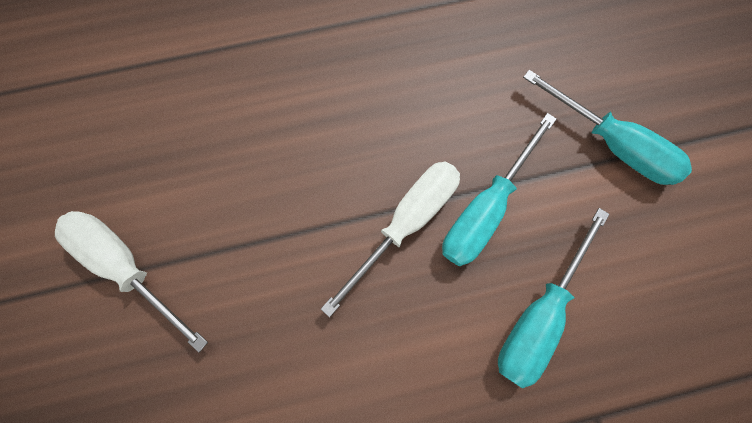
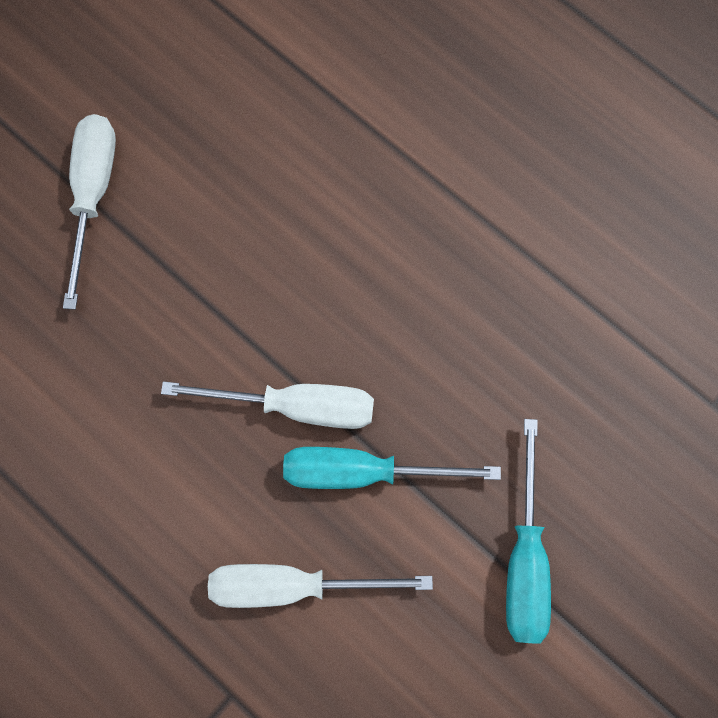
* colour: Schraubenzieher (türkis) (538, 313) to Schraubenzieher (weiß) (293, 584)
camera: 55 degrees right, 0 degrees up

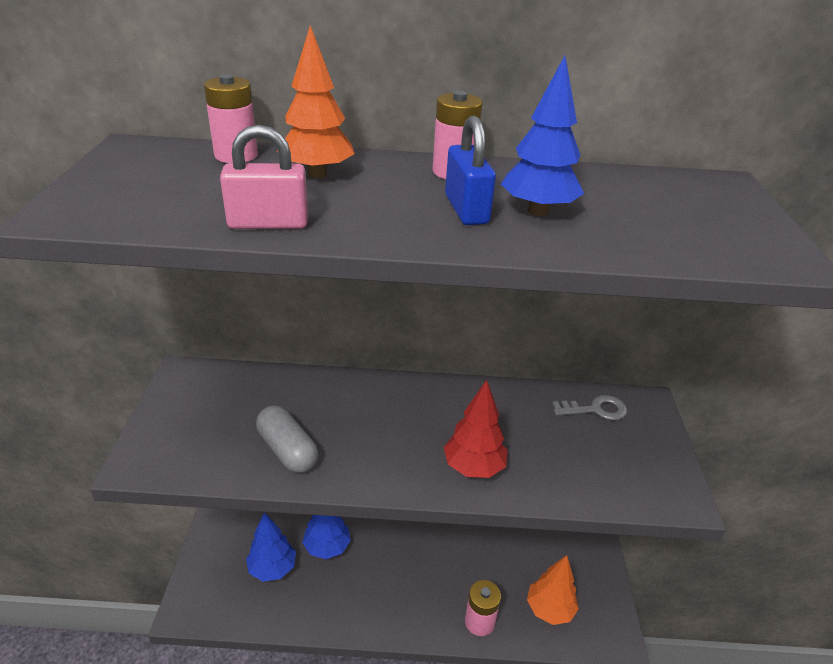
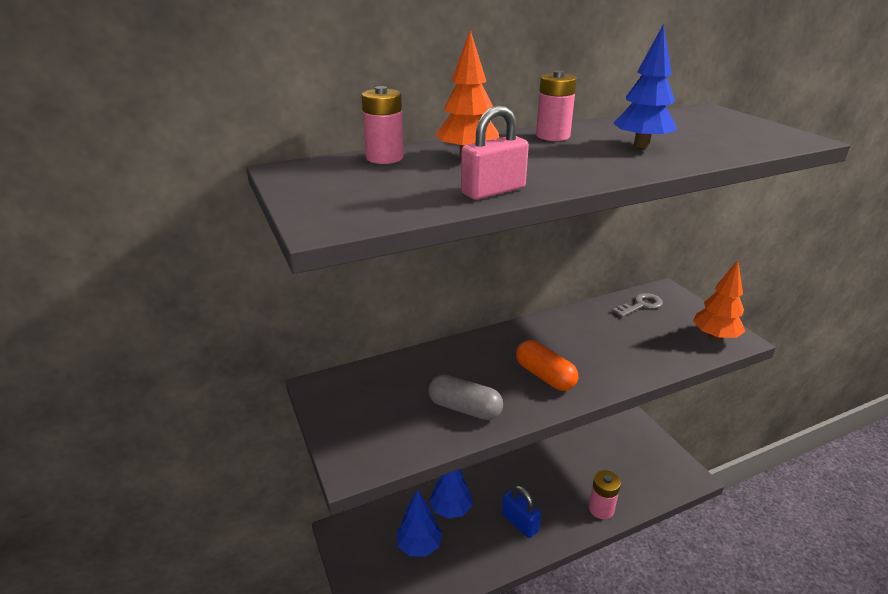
* relocated: Vorhängeschloss (blau) (466, 209) to (520, 523)
* appeared: Kapsel (orange) (544, 376)
* relocated: Baum (orange) (549, 609) to (715, 337)
* missing: Baum (rot) (473, 467)
camera: 25 degrees left, 5 degrees down

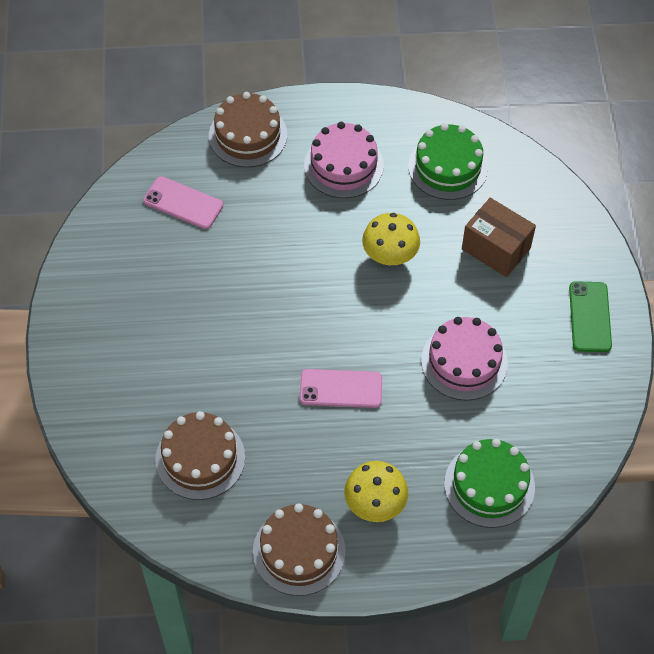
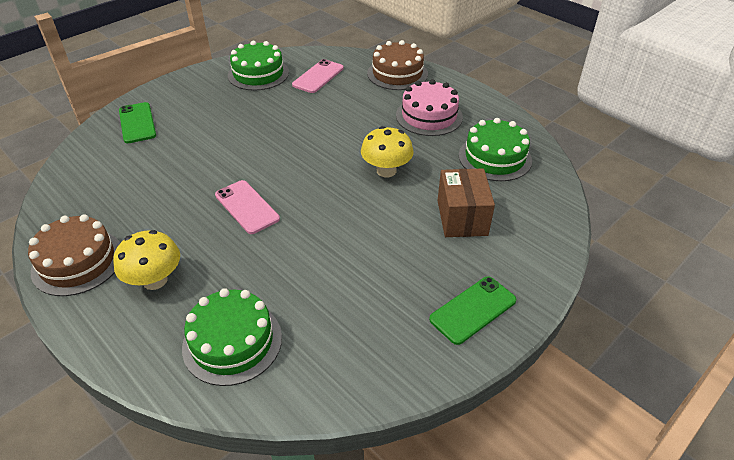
* appeared: Handy (grün) (137, 123)
* appeared: Kuchen (grün) (258, 74)
* spun: Handy (rosa) (183, 203) = (318, 76) 45 degrees clockwise
* missing: Kuchen (braun) (200, 458)
* missing: Kuchen (rosa) (464, 362)
camera: 50 degrees right, 15 degrees down

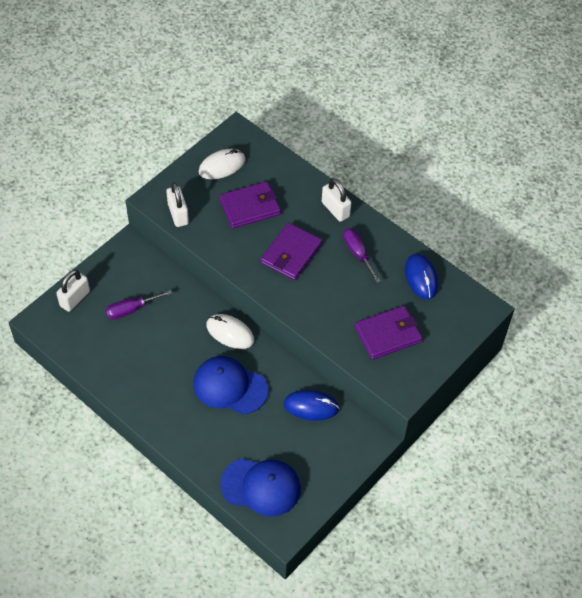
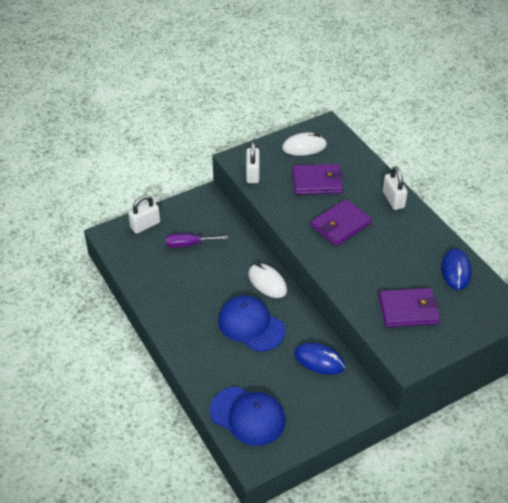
* missing: Schraubenzieher (lila) (358, 253)
camera: 20 degrees right, 10 degrees down

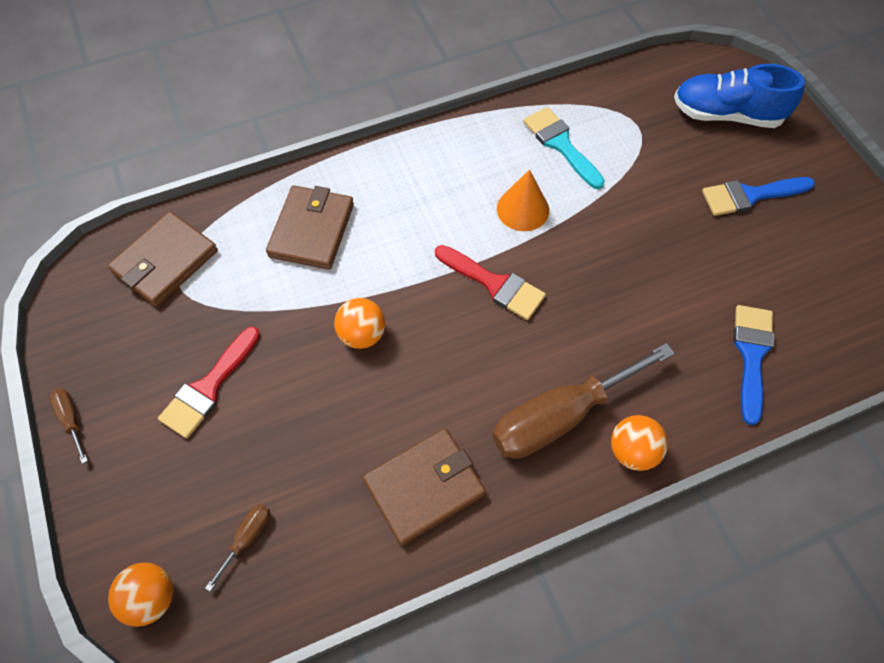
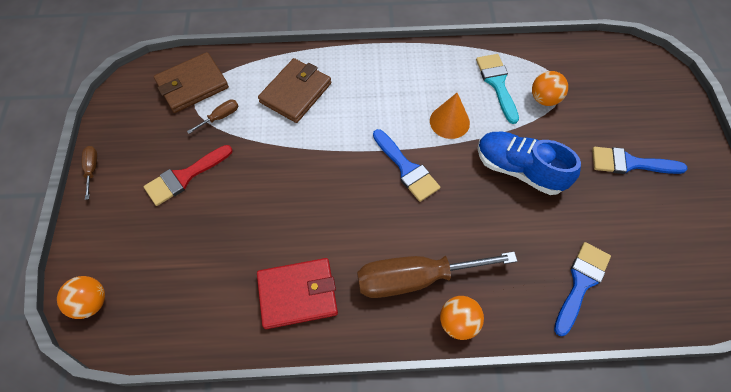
* relocated: Schraubenzieher (braun) (247, 538) to (220, 117)
* colour: Geldbörse (braun) (424, 487) to Geldbörse (rot) (297, 294)
* colour: Pinsel (rot) (495, 284) to Pinsel (blau) (407, 169)
* relocated: Schuh (blau) (726, 115) to (519, 169)
* relocated: Ball (orange) (362, 334) to (544, 99)
camera: 20 degrees right, 0 degrees up

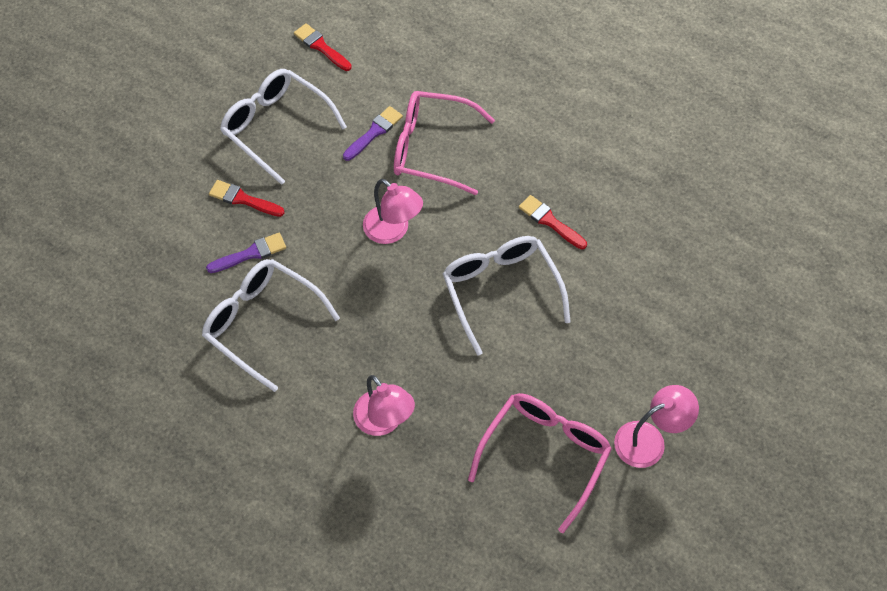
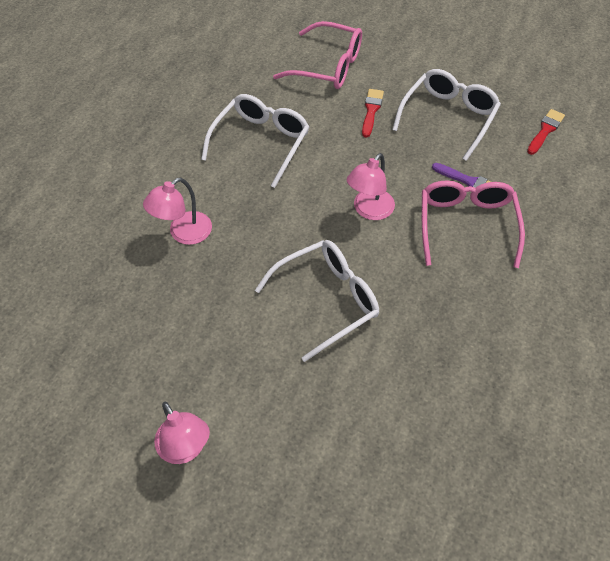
* relocated: Brille (rosa) (545, 455) to (328, 66)
* missing: Pinsel (lila) (251, 253)
* missing: Pinsel (rot) (550, 221)
camera: 80 degrees right, 5 degrees down

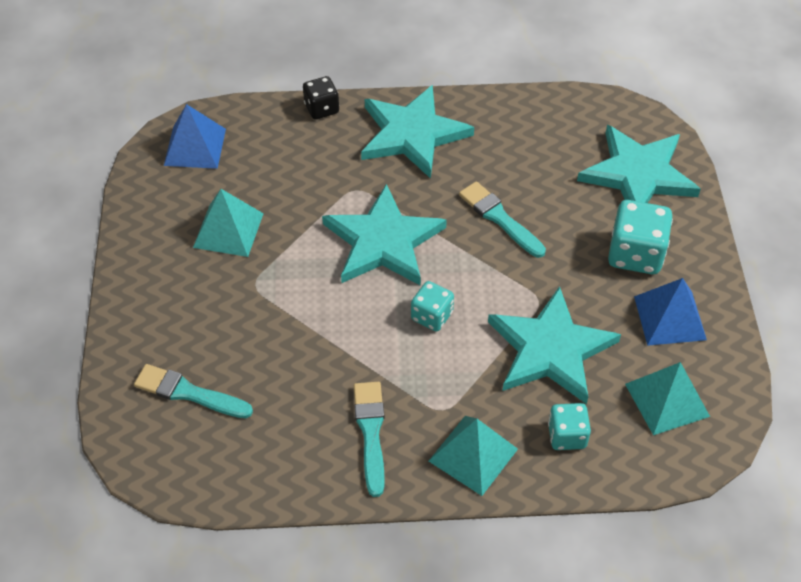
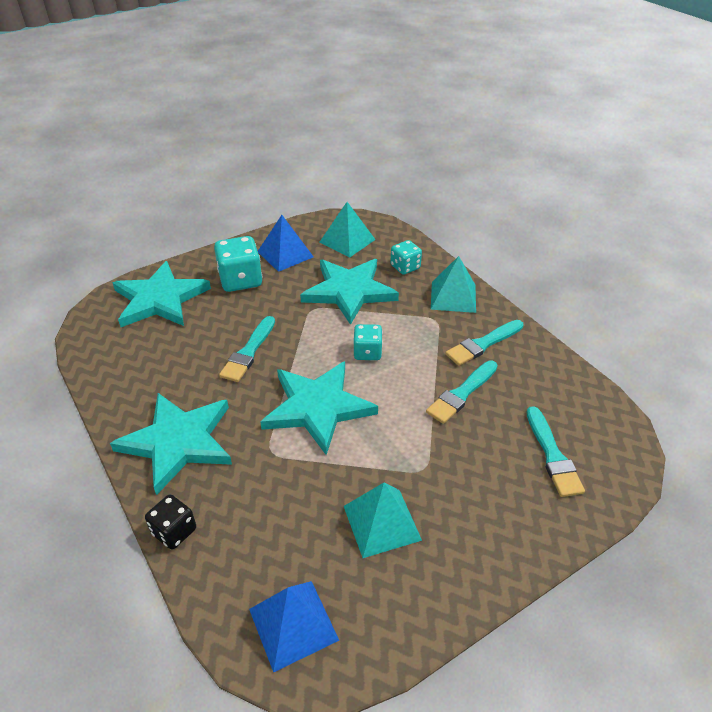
* appeared: Pinsel (türkis) (461, 394)
camera: 120 degrees left, 10 degrees down

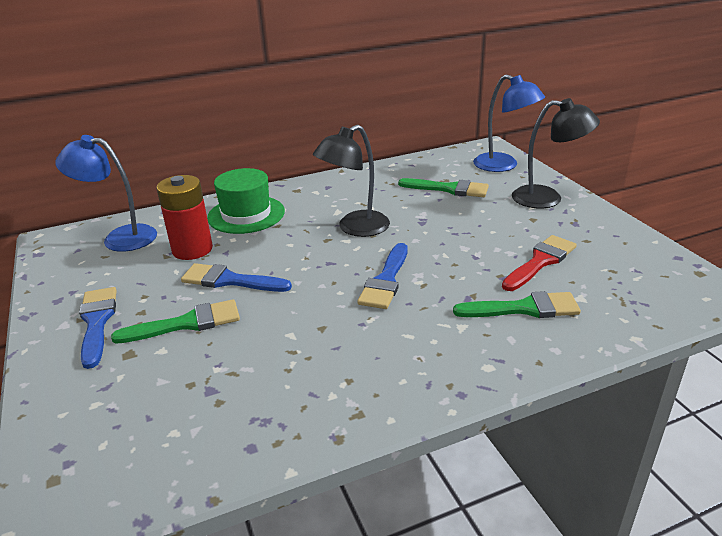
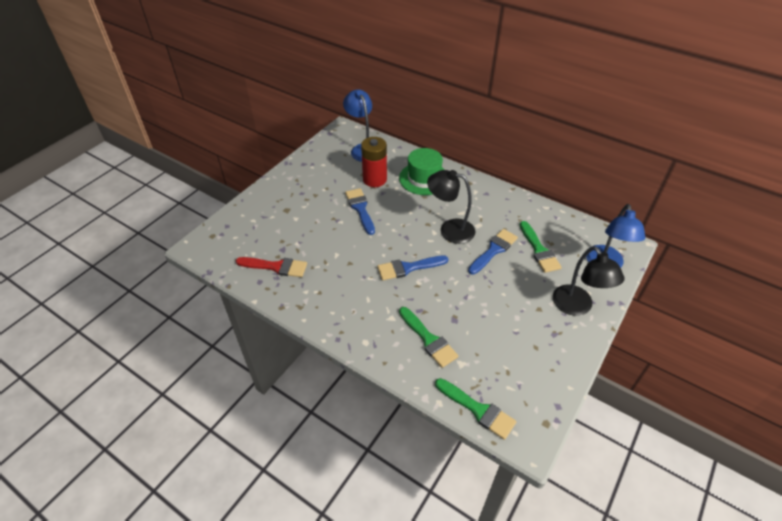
* relocated: Pinsel (rot) (540, 261) to (276, 267)
* relocated: Pinsel (grün) (186, 323) to (478, 410)
* relocated: Pinsel (blau) (97, 322) to (494, 250)
camera: 55 degrees right, 15 degrees up

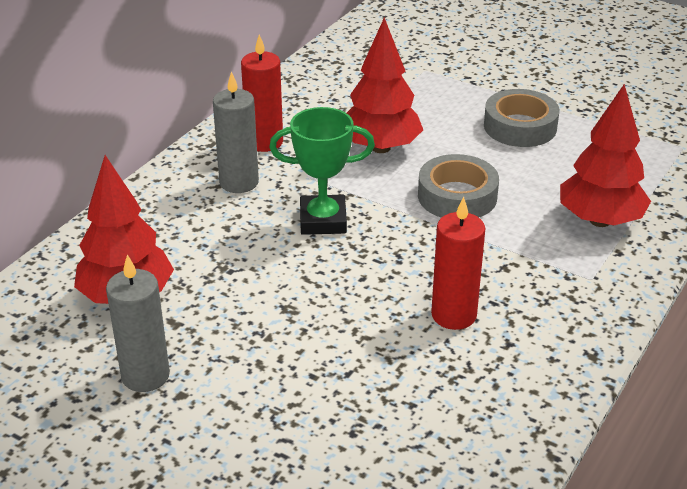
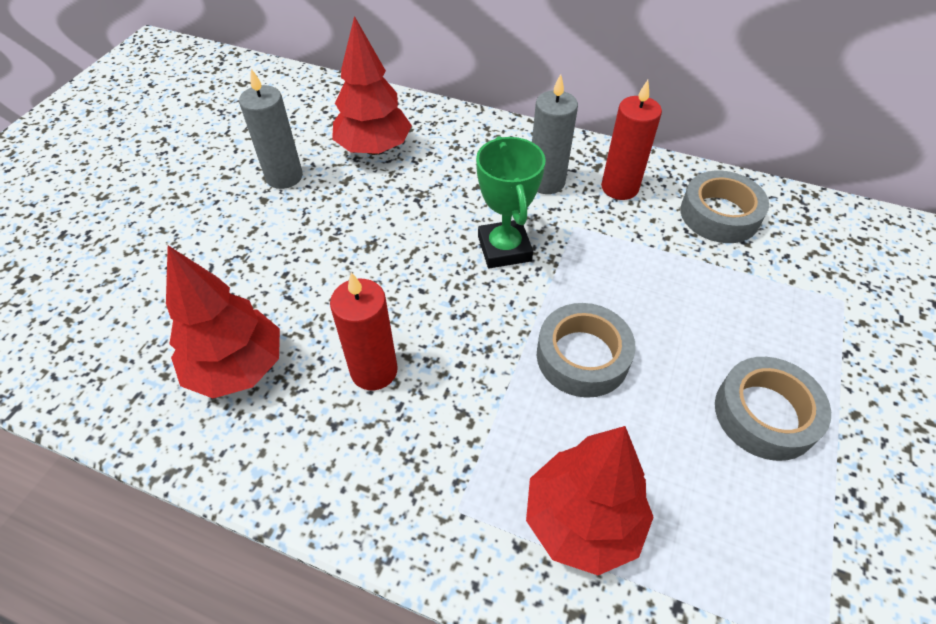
* relocated: Baum (rot) (380, 147) to (237, 368)
* appeared: Klebeband (grau) (719, 214)
camera: 80 degrees right, 15 degrees up

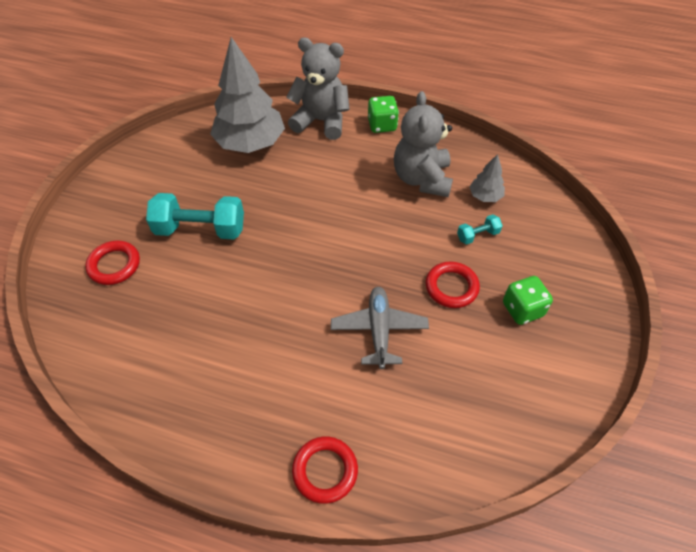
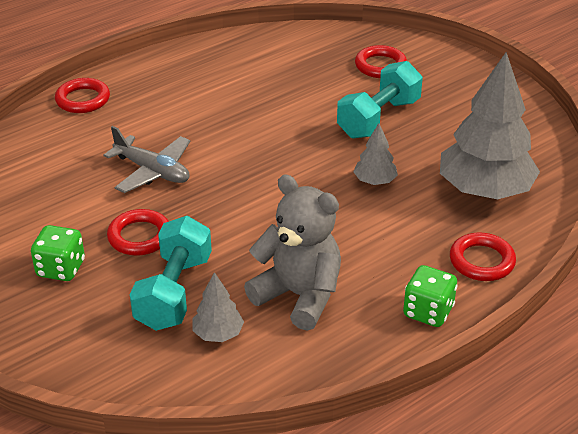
* size: Hantel (türkis) (477, 235) = (174, 292) x2.10
* appeared: Baum (grau) (375, 181)
* exchanged: Teddybär (grau) (321, 121) to Ring (rot) (481, 261)
camera: 125 degrees right, 15 degrees down

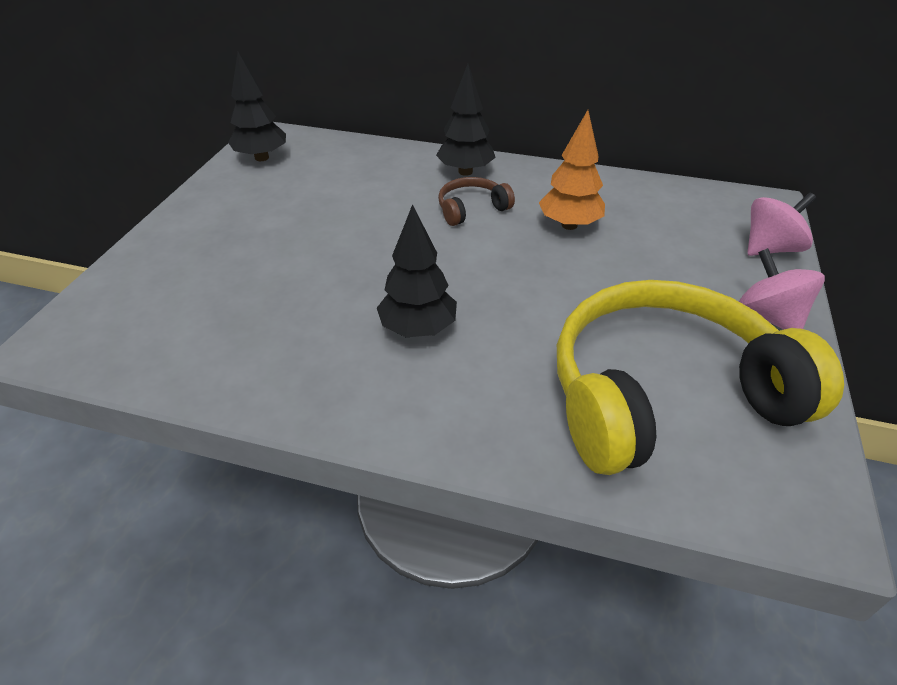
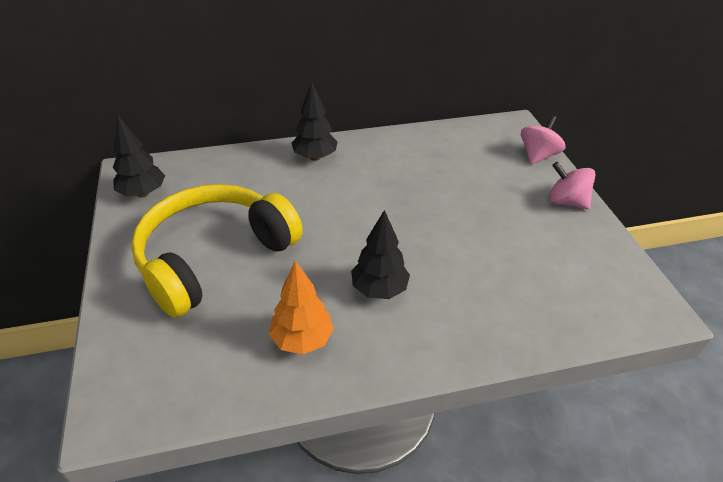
* relocated: Kopfhörer (gelb) (664, 394) to (214, 257)
* relocated: Baum (orange) (569, 225) to (302, 340)
* missing: Kopfhörer (braun) (471, 209)
camera: 30 degrees left, 0 degrees up

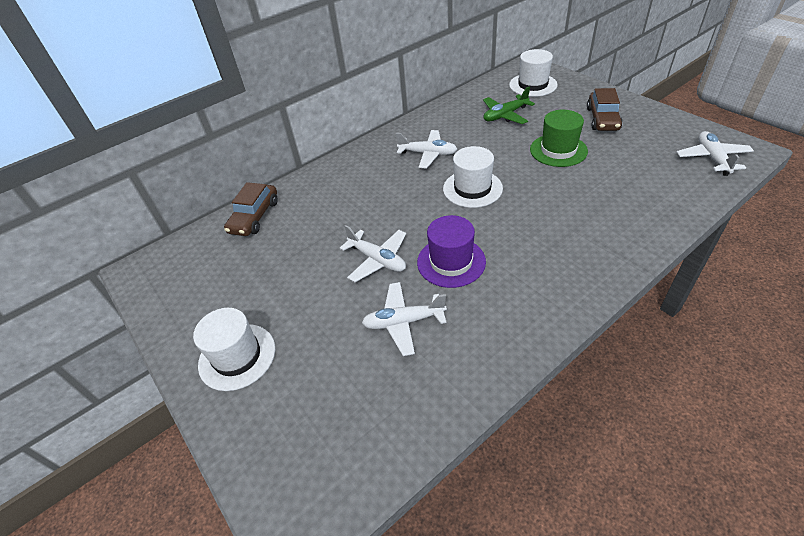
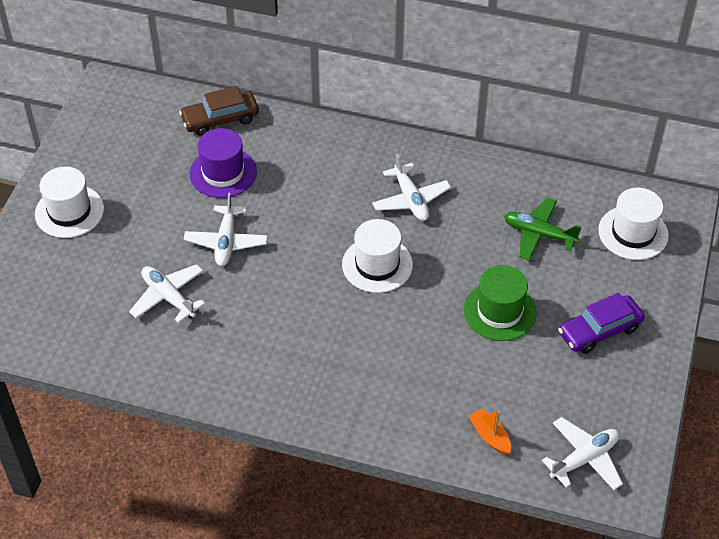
* relocated: Hut (lila) (451, 262) to (223, 173)
* appeared: Boot (orange) (489, 436)
* colour: Auto (braun) (602, 119) to Auto (lila) (599, 330)
camera: 50 degrees right, 5 degrees up

